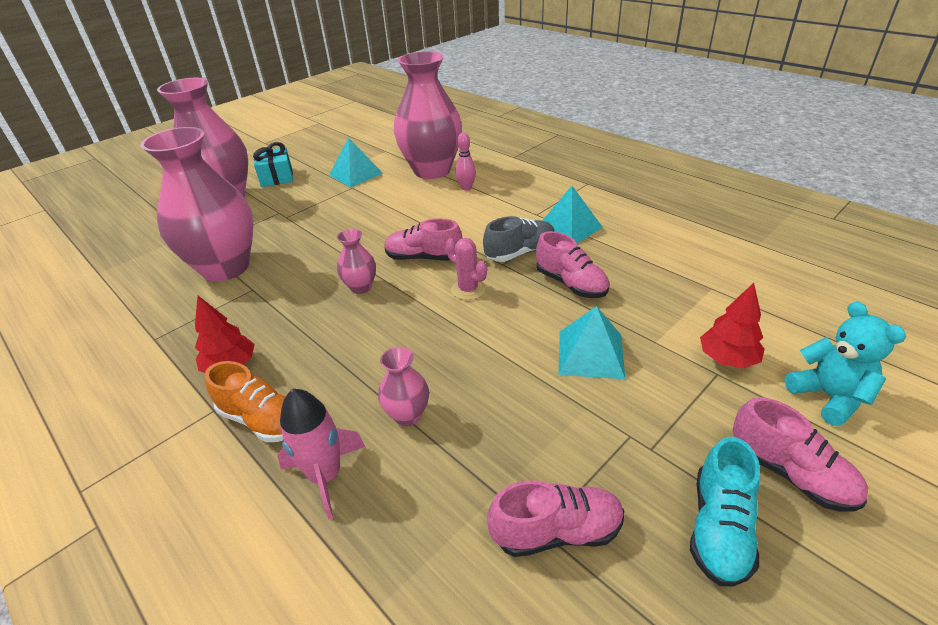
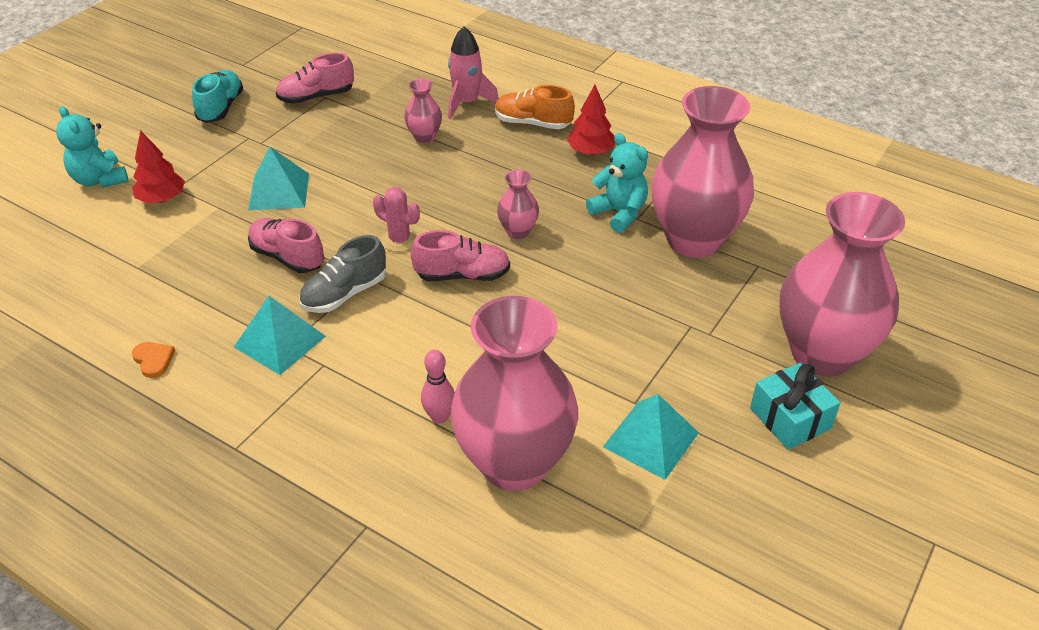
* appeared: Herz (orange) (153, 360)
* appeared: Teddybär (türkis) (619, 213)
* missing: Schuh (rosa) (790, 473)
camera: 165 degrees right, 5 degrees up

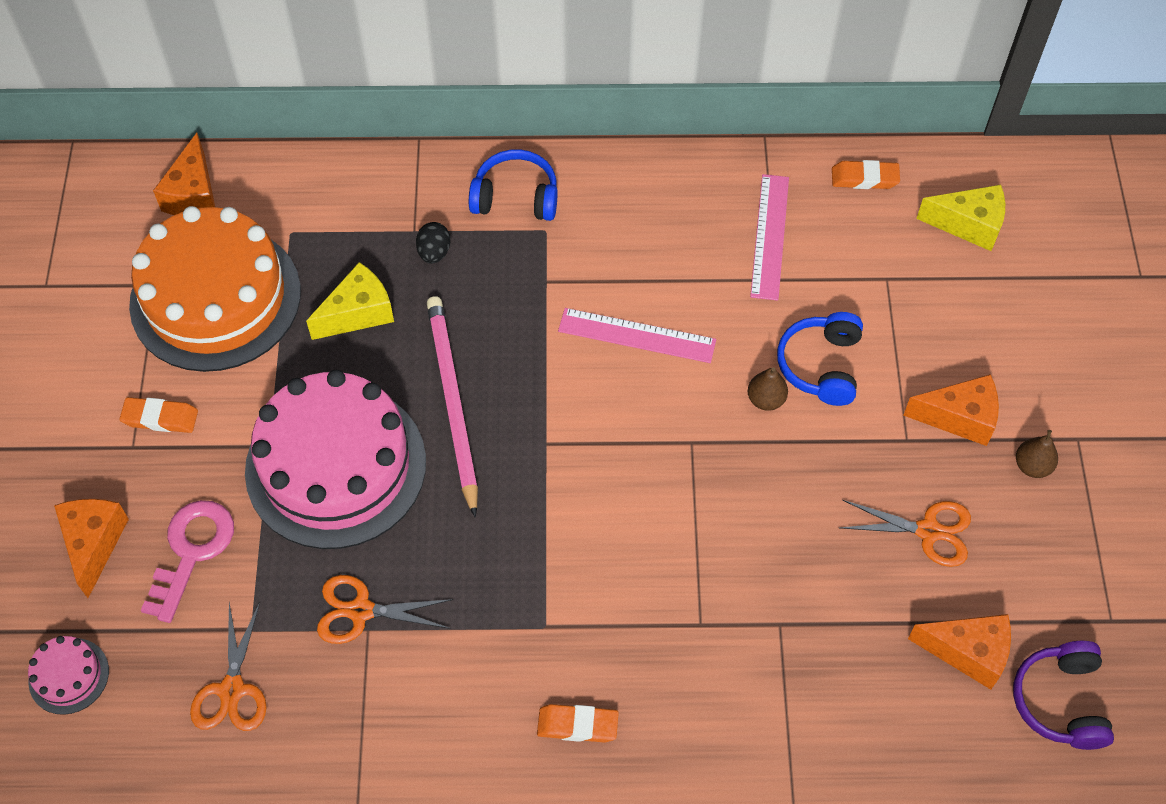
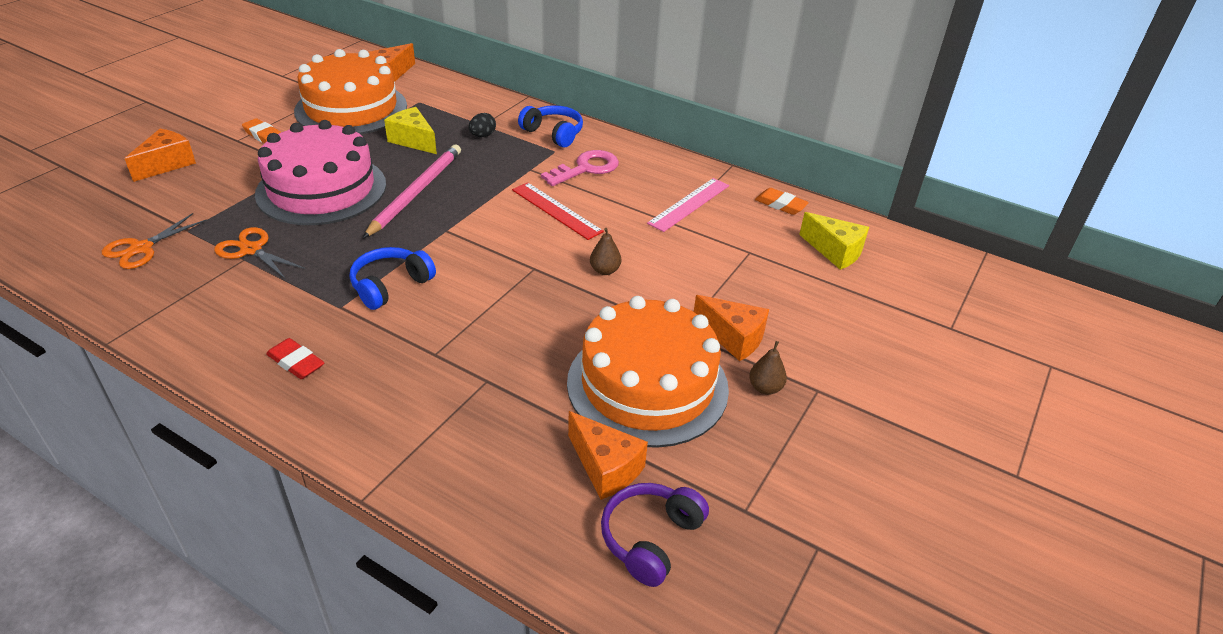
* colour: Radiergummi (orange) (577, 725) to Radiergummi (rot) (296, 362)
* relocated: Kopfhörer (blau) (821, 365) to (390, 285)
* spun: Käse (gelb) (358, 313) = (413, 140) 135 degrees counterclockwise
* colour: Lineal (rosa) (636, 336) to Lineal (rot) (556, 210)
* relocated: Schlüssel (rosa) (191, 551) to (586, 168)
* exchanged: Schere (orange) (928, 531) to Kuchen (orange) (647, 385)
* missing: Kuchen (rosa) (69, 676)
camera: 30 degrees right, 20 degrees down

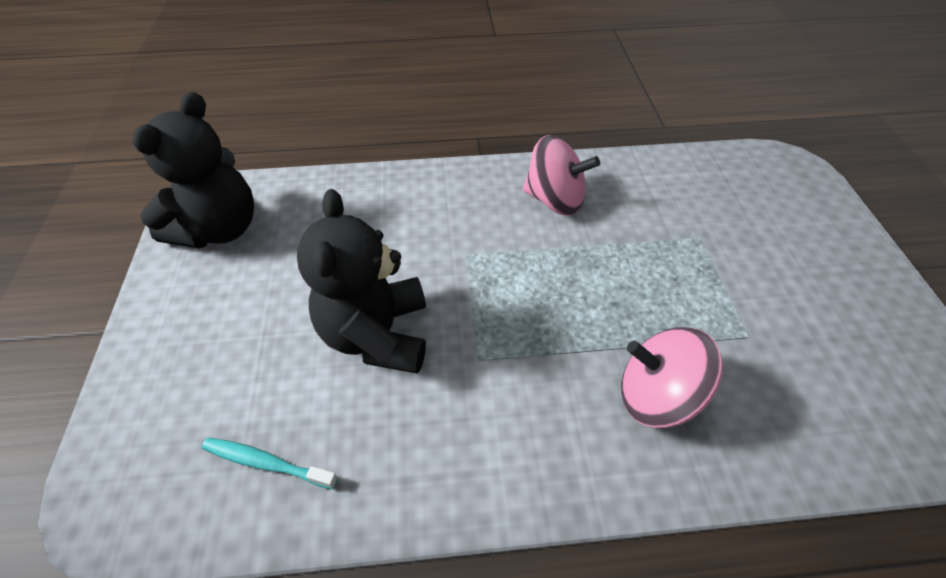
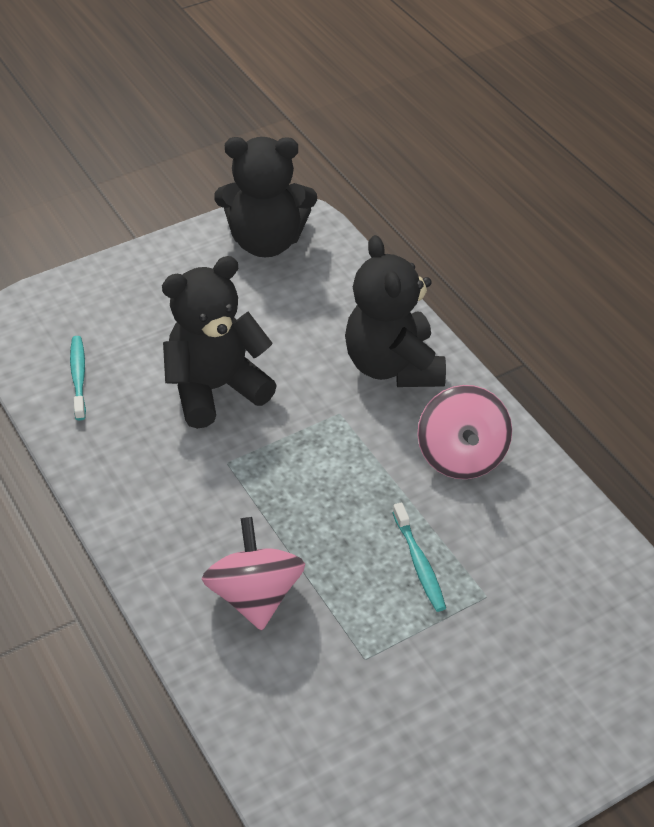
* appeared: Teddybär (schwarz) (393, 366)
* appeared: Zahnbürste (türkis) (419, 563)
camera: 65 degrees right, 5 degrees down

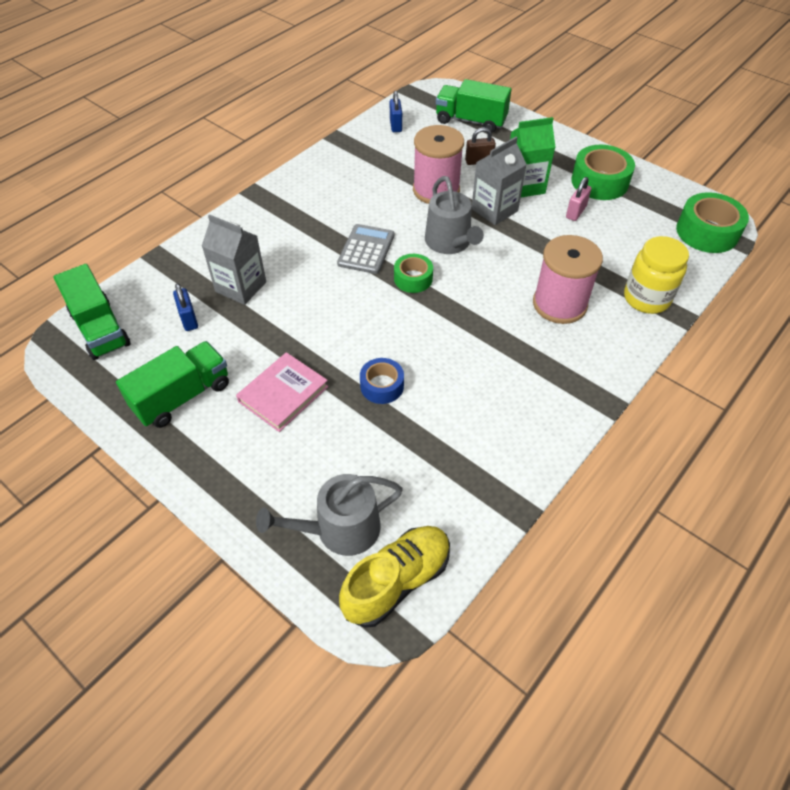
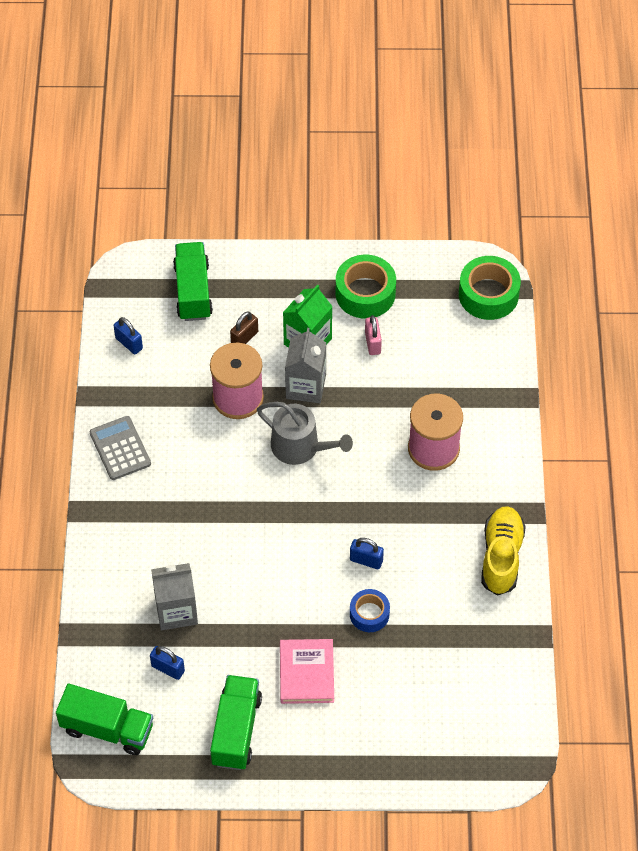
* relocated: Taschenrechner (grau) (366, 249) to (120, 448)
* spun: Lastwagen (grün) (470, 121) = (193, 291) 105 degrees clockwise
* appeared: Vorhängeschloss (blau) (366, 560)
* relocated: Schuh (gelb) (397, 581) to (501, 557)
* missing: Gießkanne (grau) (340, 529)
* missing: Klebeband (grün) (413, 279)
* missing: Einmachglas (gelb) (646, 298)
camera: 40 degrees left, 5 degrees up

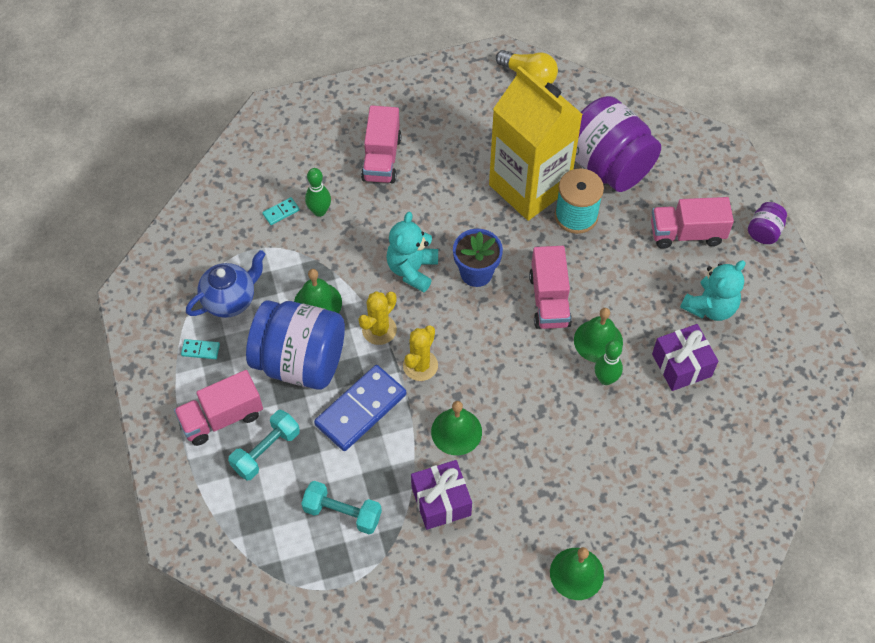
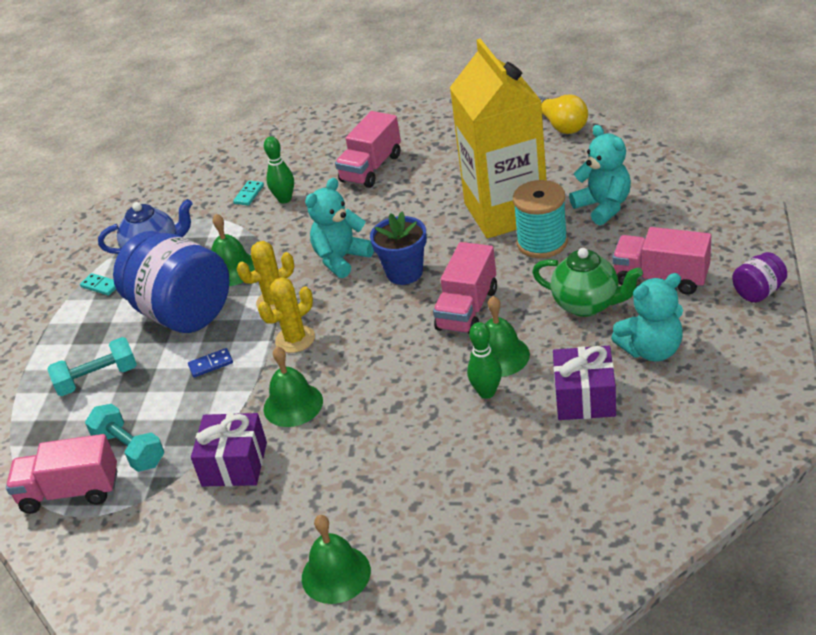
* relocated: Lastwagen (rosa) (222, 417) to (70, 492)
* size: Dominostein (blau) (361, 410) = (211, 364) x0.42
* spun: Dominostein (türkis) (281, 212) = (249, 194) 60 degrees counterclockwise
* appeared: Teekanne (grün) (587, 305)
* exchanged: Einmachglas (lila) (608, 166) to Teddybär (türkis) (603, 207)
camera: 30 degrees right, 20 degrees down

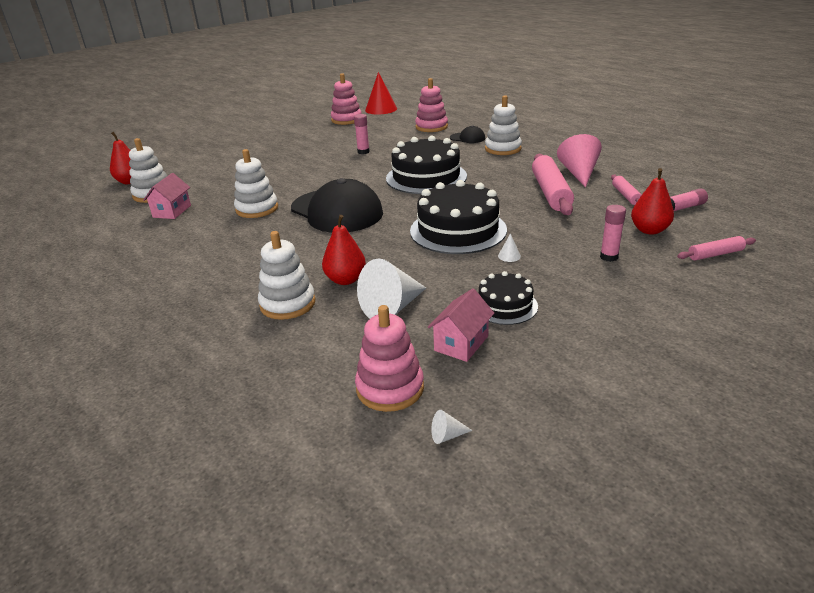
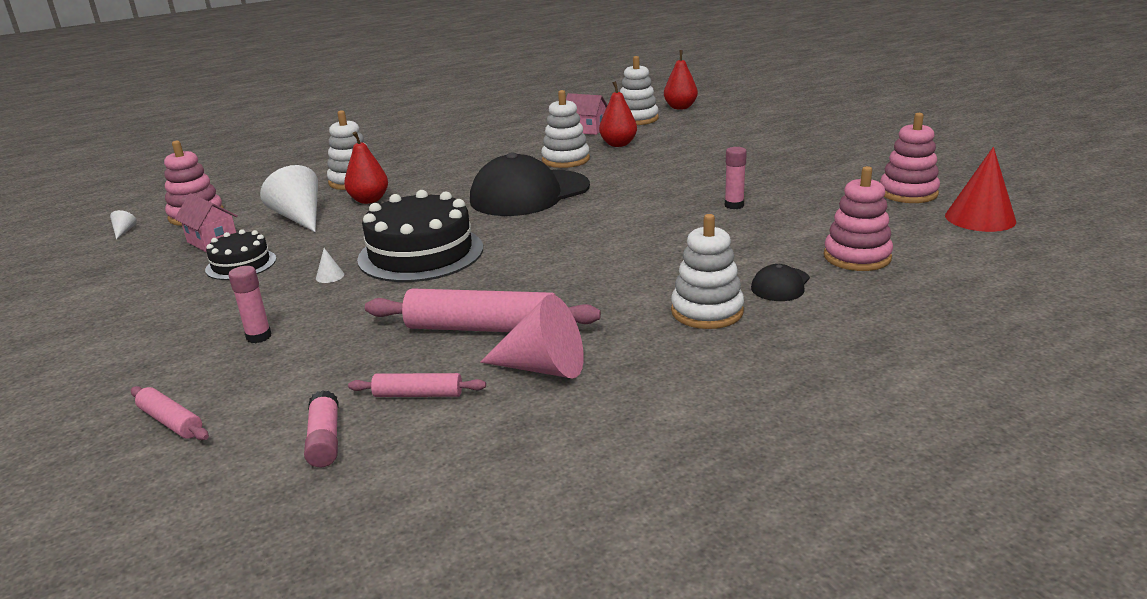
* spun: Nudelholz (rosa) (715, 254) = (171, 421) 45 degrees counterclockwise
* relocated: Birne (rot) (649, 230) to (618, 144)
* missing: Kuchen (schwarz) (426, 177)
camera: 100 degrees right, 5 degrees down

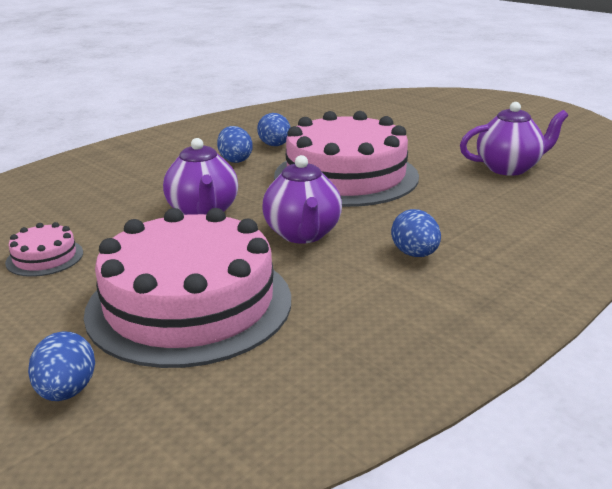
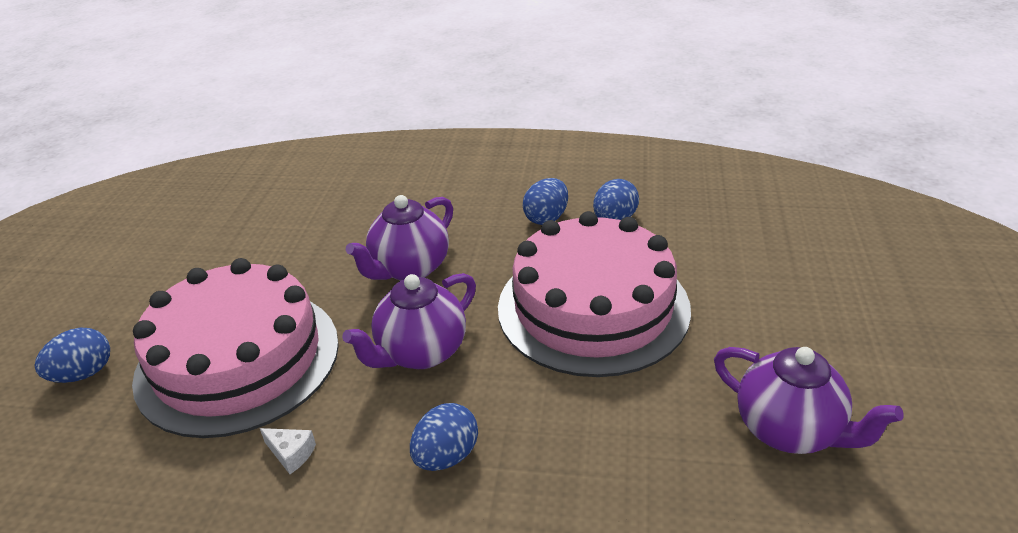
* appeared: Käse (weiß) (291, 454)
* missing: Kuchen (rosa) (45, 257)
camera: 55 degrees right, 10 degrees up

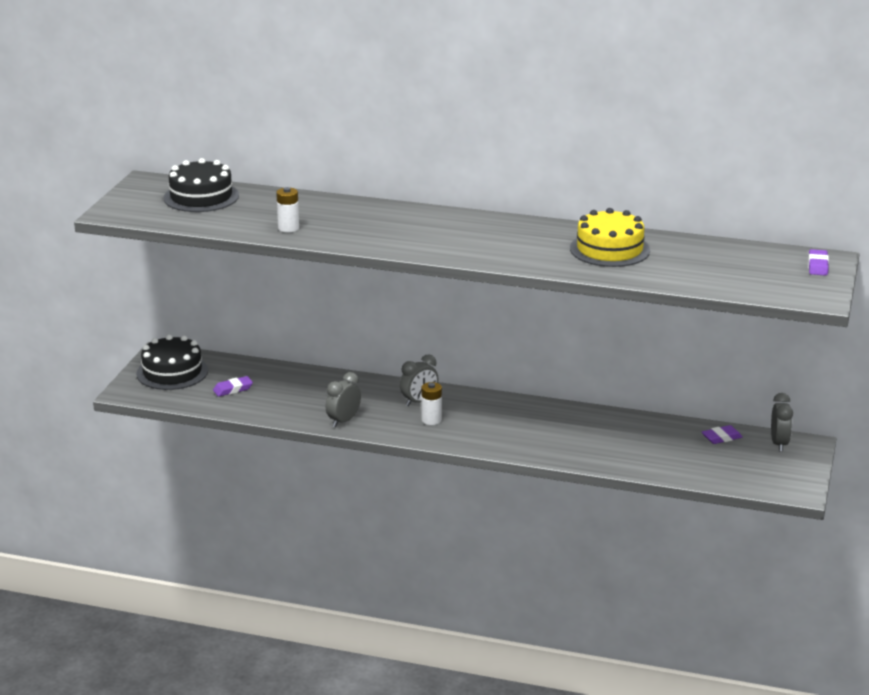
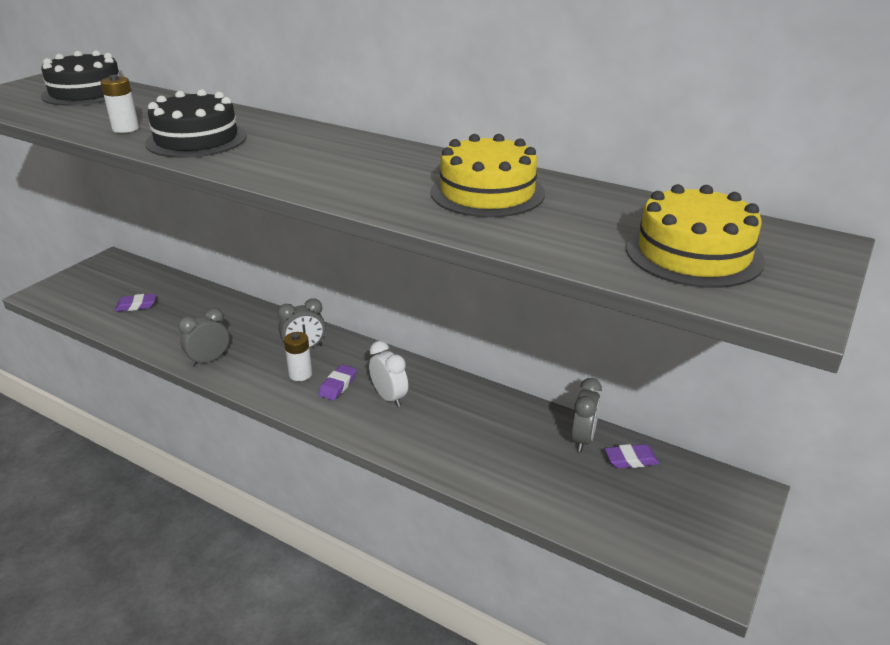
* relocated: Kuchen (schwarz) (172, 372) to (196, 139)
* relocated: Radiergummi (lila) (818, 266) to (338, 385)
* appeared: Wecker (weiß) (389, 398)
* relocated: Wecker (grau) (779, 444) to (582, 439)
* appeared: Kuchen (gelb) (693, 254)
camera: 15 degrees right, 5 degrees up

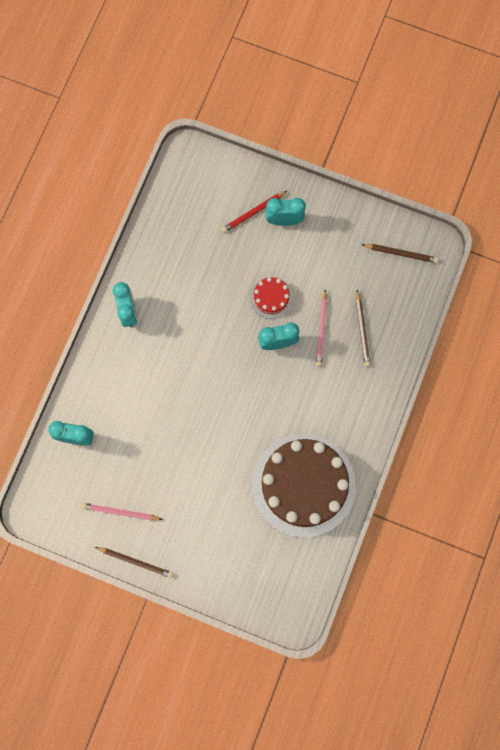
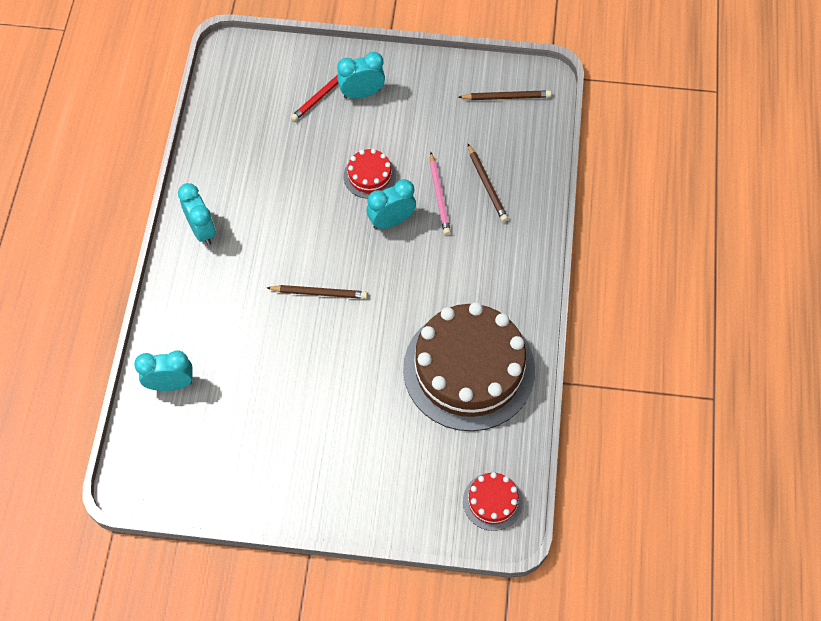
* relocated: Bleistift (braun) (135, 561) to (319, 293)
* appeared: Kuchen (rot) (492, 501)
* missing: Bleistift (rosa) (120, 512)
camera: 15 degrees left, 15 degrees down

